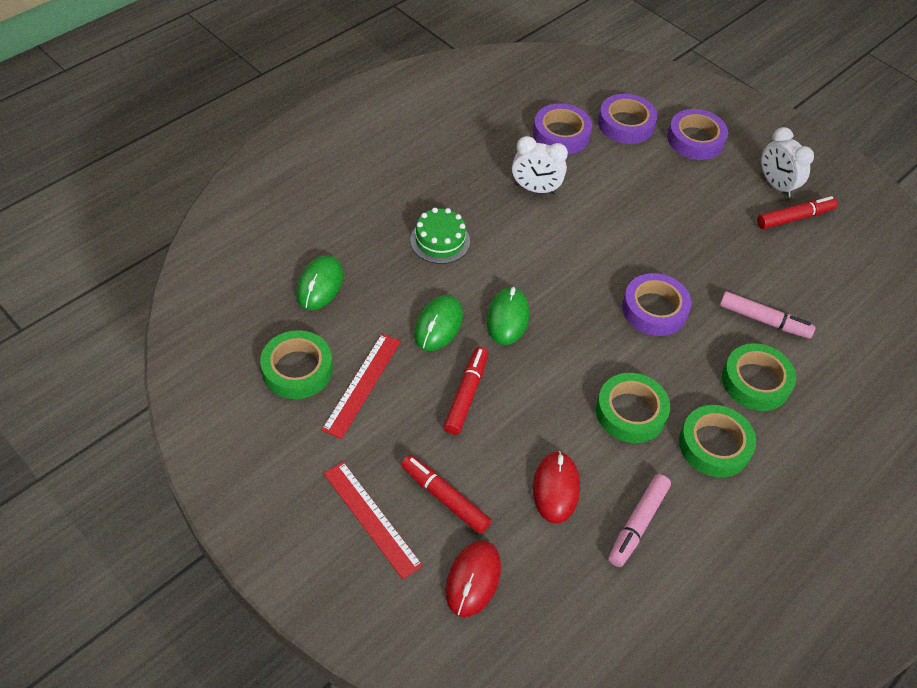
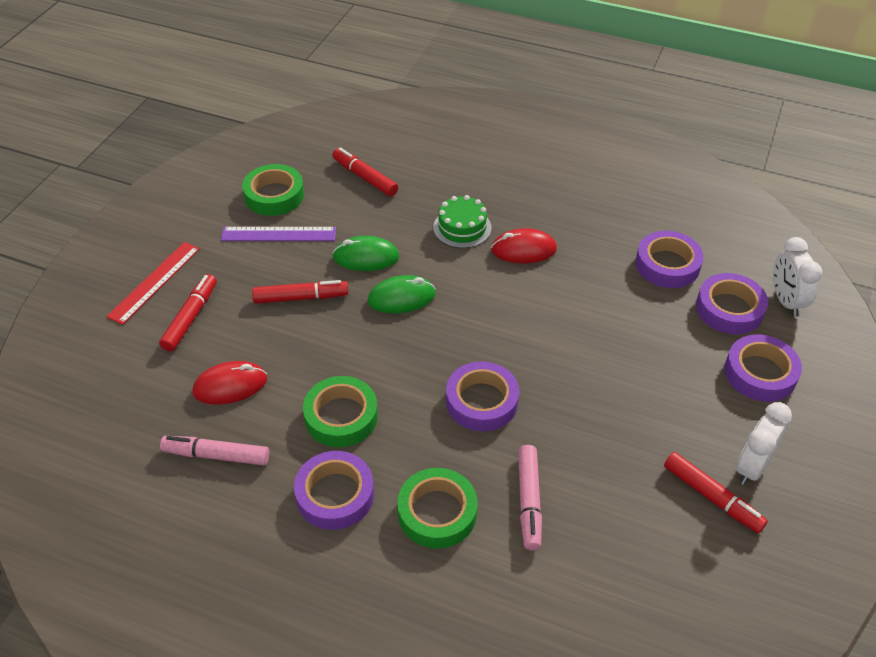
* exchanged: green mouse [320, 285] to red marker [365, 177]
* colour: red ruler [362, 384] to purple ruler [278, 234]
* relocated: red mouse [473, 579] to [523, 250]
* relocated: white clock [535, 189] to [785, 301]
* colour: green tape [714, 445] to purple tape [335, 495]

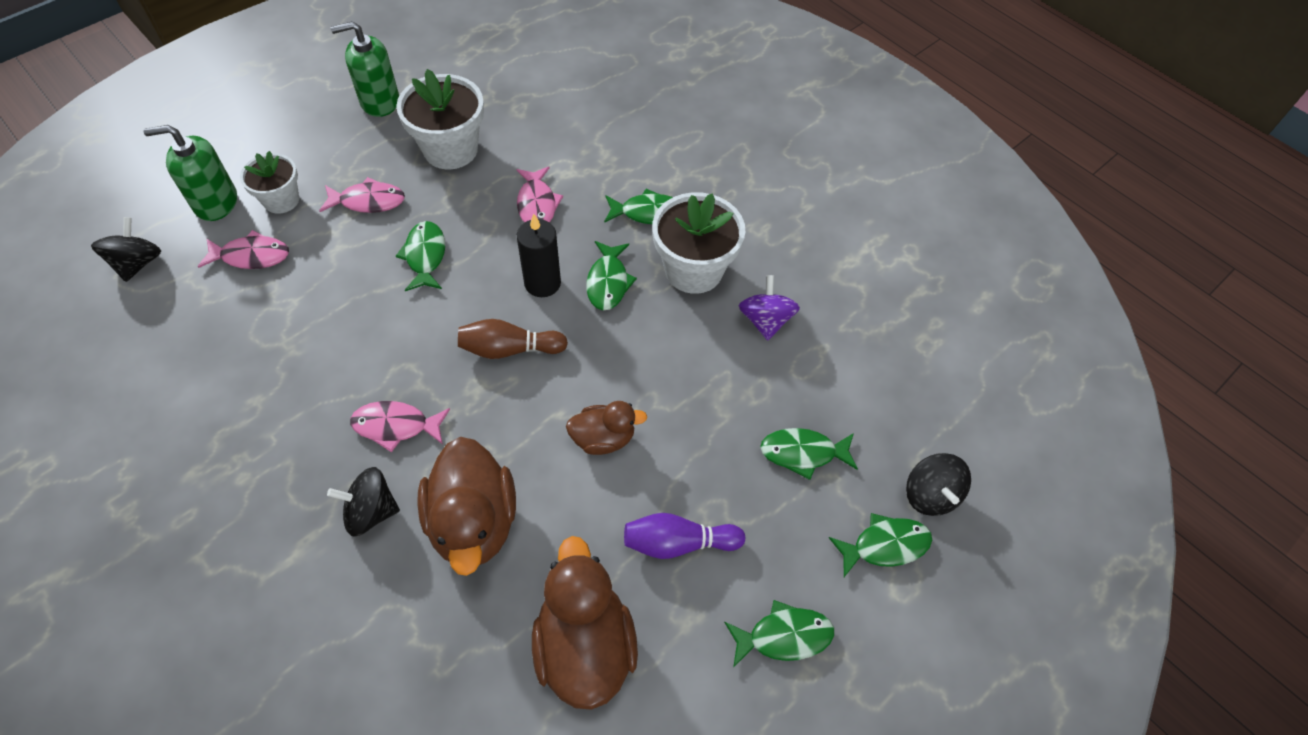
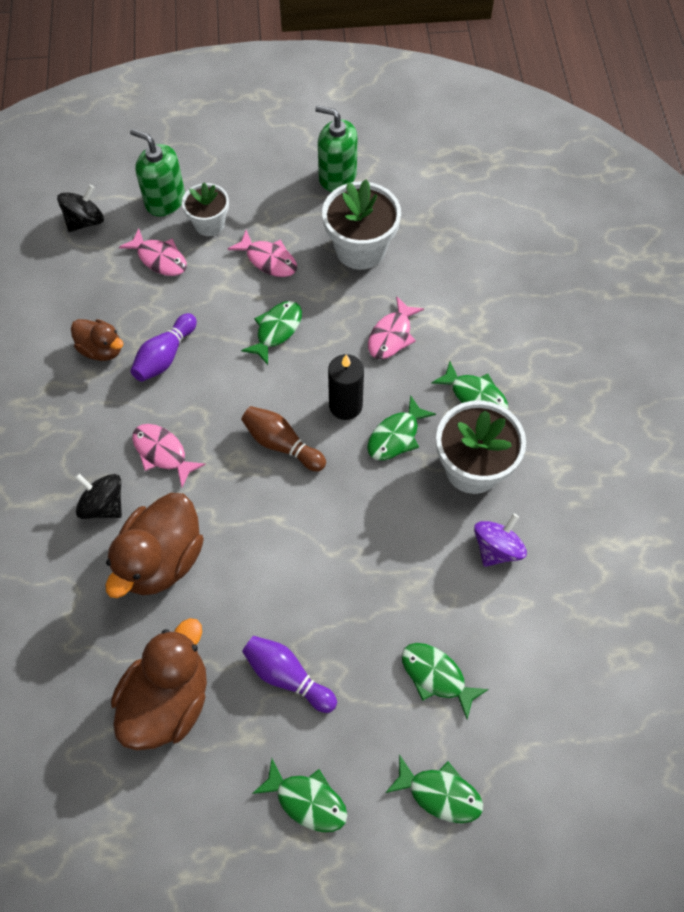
* relocated: brown duck [603, 438] to [101, 349]
* missing: black spinning top [930, 495]
* appeared: purple bowling pin [165, 356]

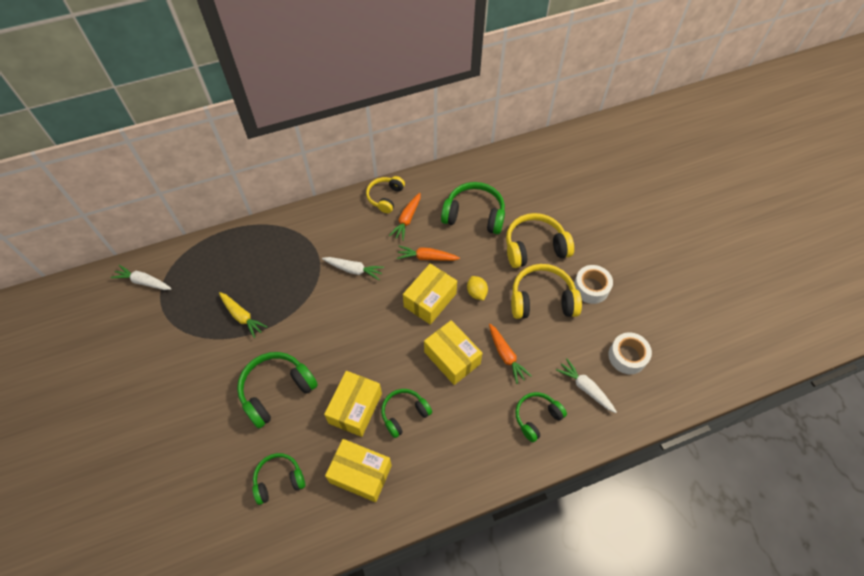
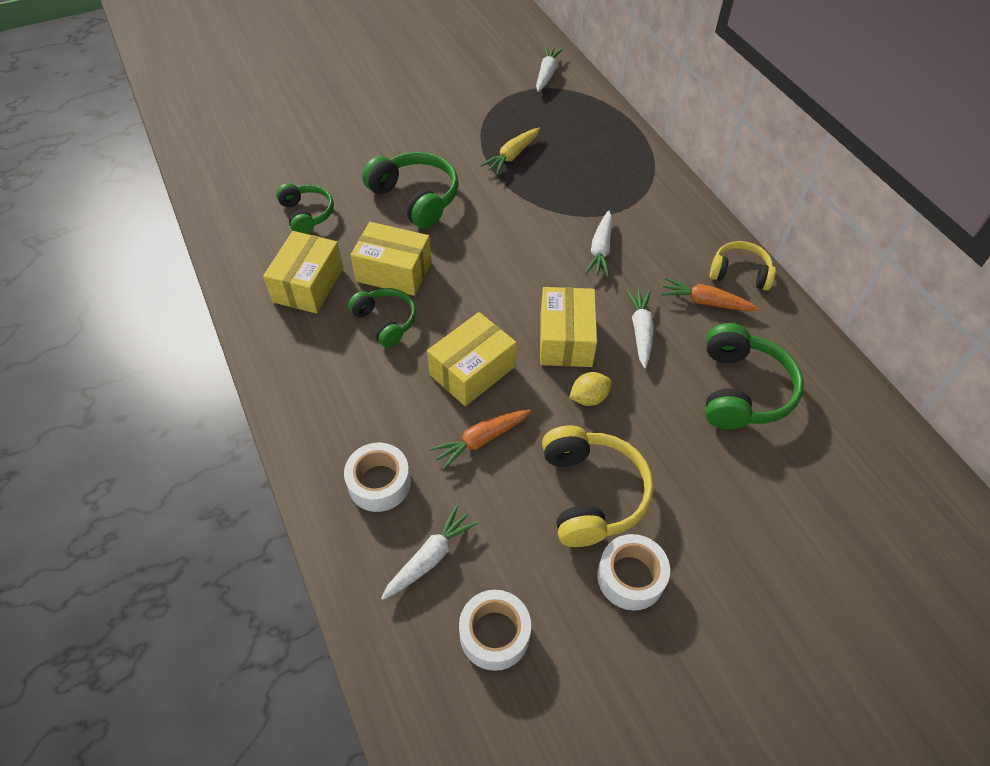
* colour: orange carrot [427, 257] to white carrot [640, 331]
* spun: yellow box [430, 300] = [565, 339] 60 degrees clockwise
* missing: yellow headphones [534, 247]
* exchanged: green headphones [537, 417] to white tape [379, 483]

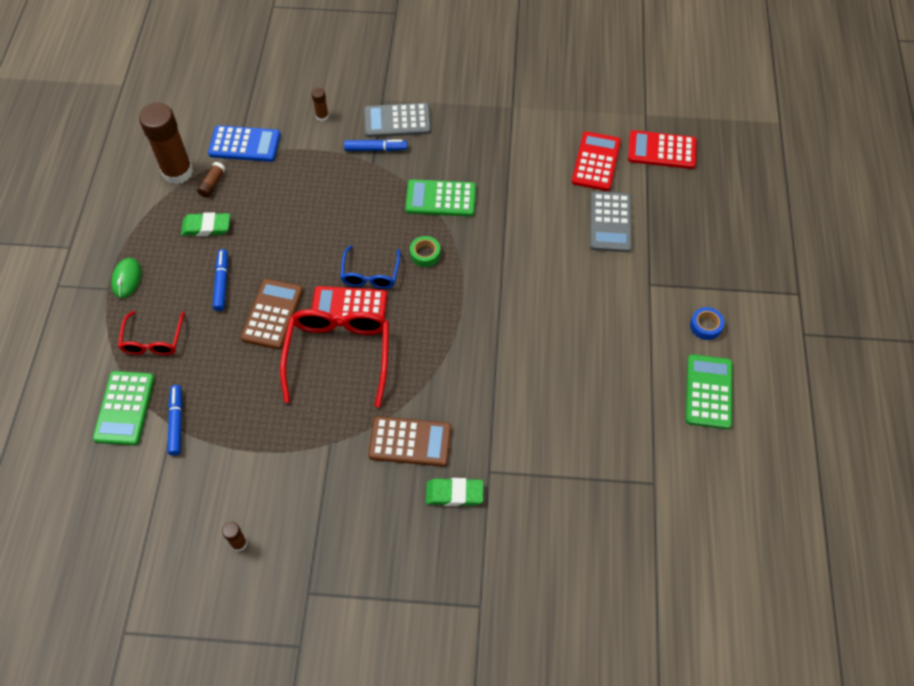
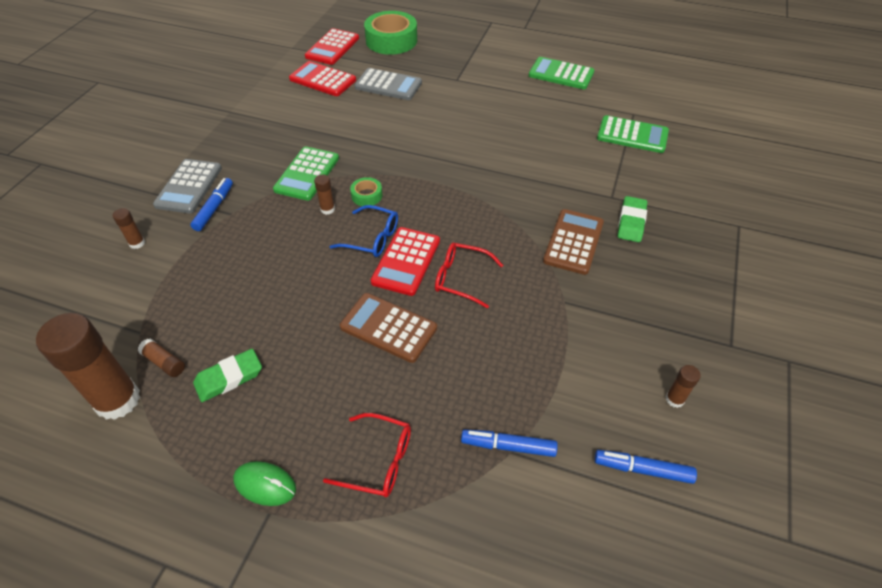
* relocated: green calculator [124, 408] to [632, 135]
* spun: green eraser [206, 227] = [229, 378] 45 degrees clockwise
* missing: blue calculator [244, 144]
* relocated: blue marker [222, 283] to [642, 469]
* size: red glasses [338, 355] = [461, 278] x0.58
* missing: blue tape [705, 326]
* appeared: brown glue stick [327, 209]
* appeared: green tape [391, 40]

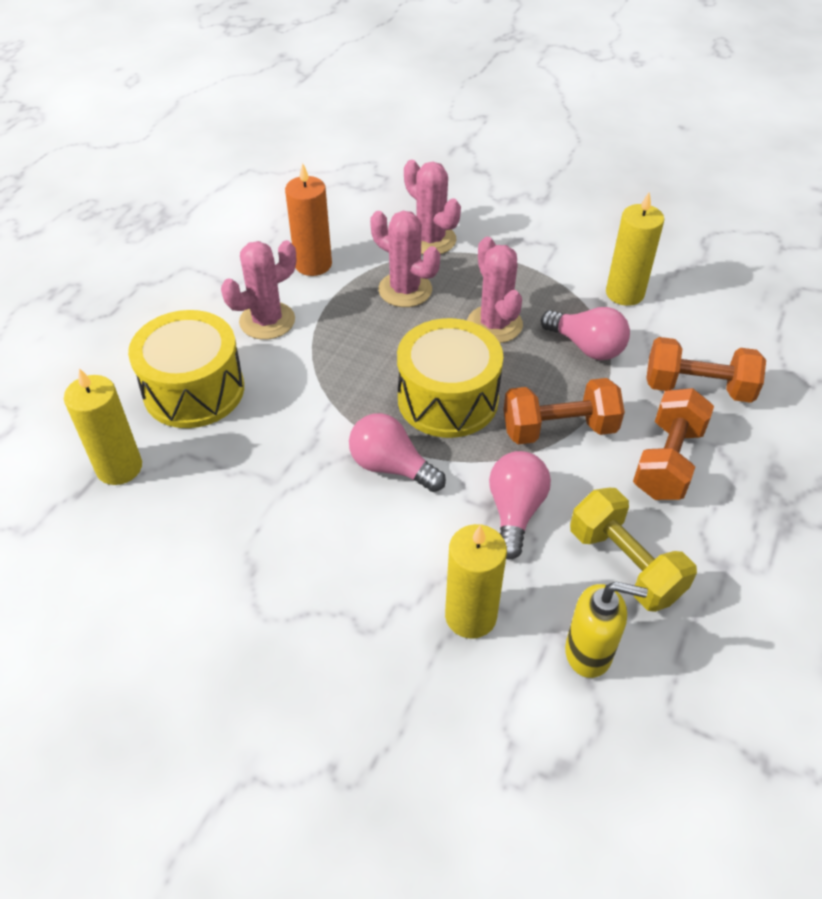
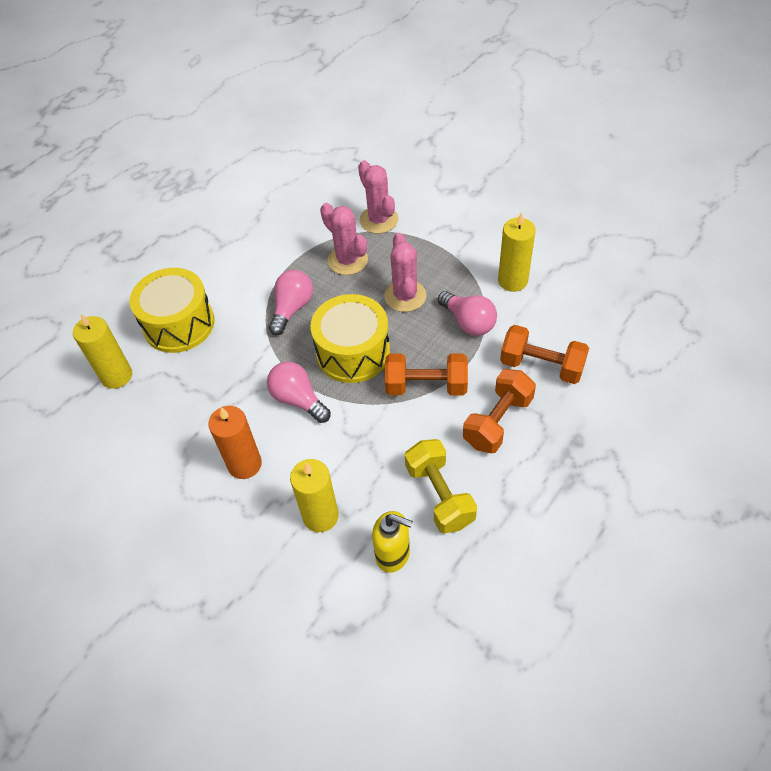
* missing: pink cactus [267, 321]
* relocated: orange candle [313, 264] to [244, 464]
* relocated: pink light bulb [515, 511] to [292, 308]

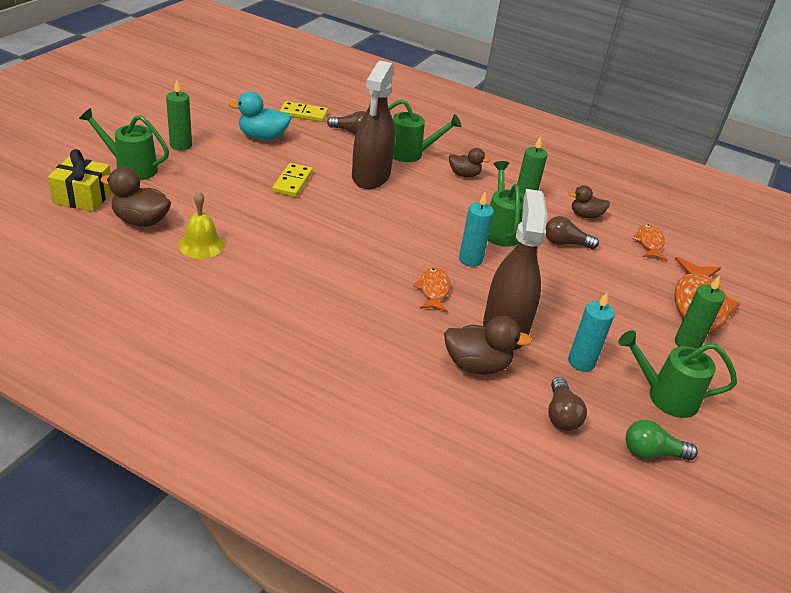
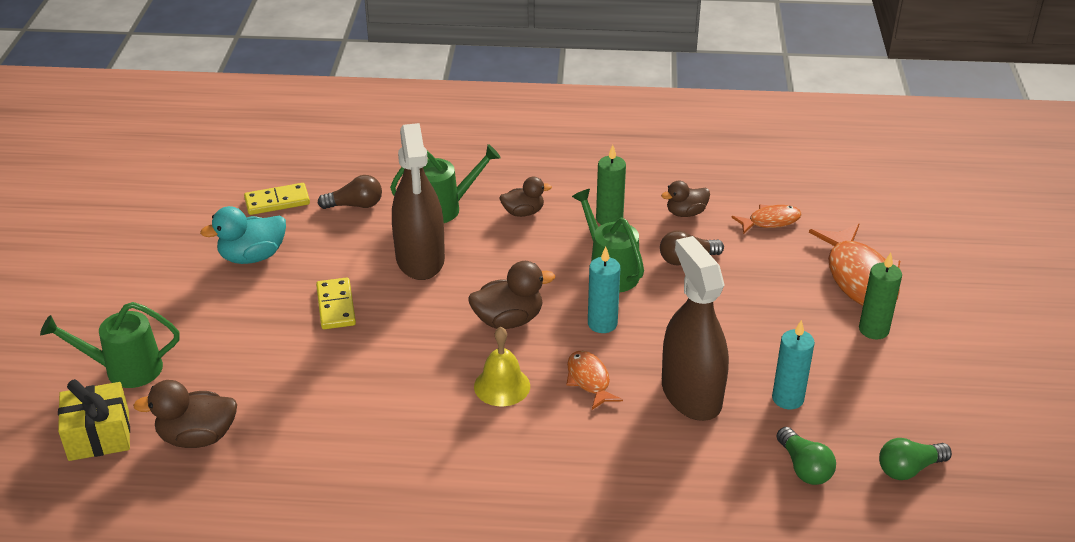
* missing: green candle [181, 145]
* relocated: yellow bell [201, 245] to [502, 386]
* relocated: brown duck [476, 365] to [508, 320]
* colour: brown light bulb [561, 414] to green light bulb [804, 467]
* missing: green watering can [664, 396]
* spun: orange fish [649, 243] = [770, 221] 90 degrees clockwise

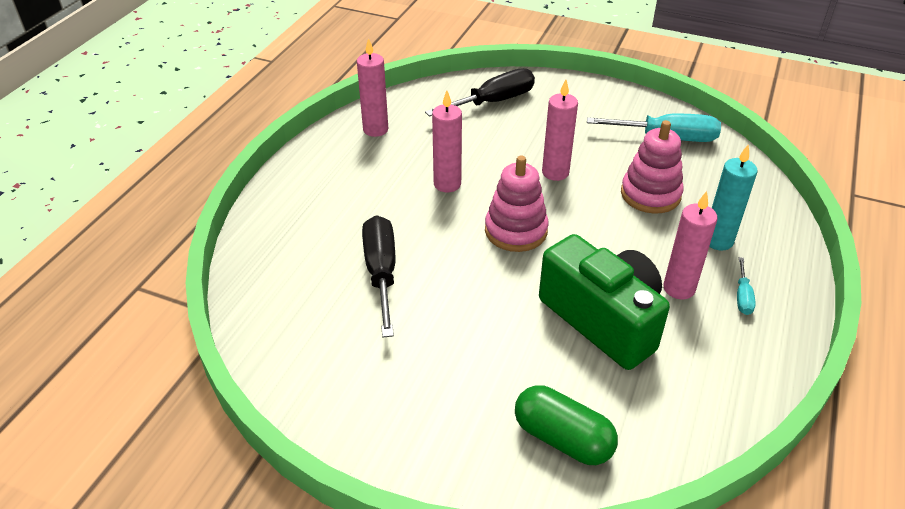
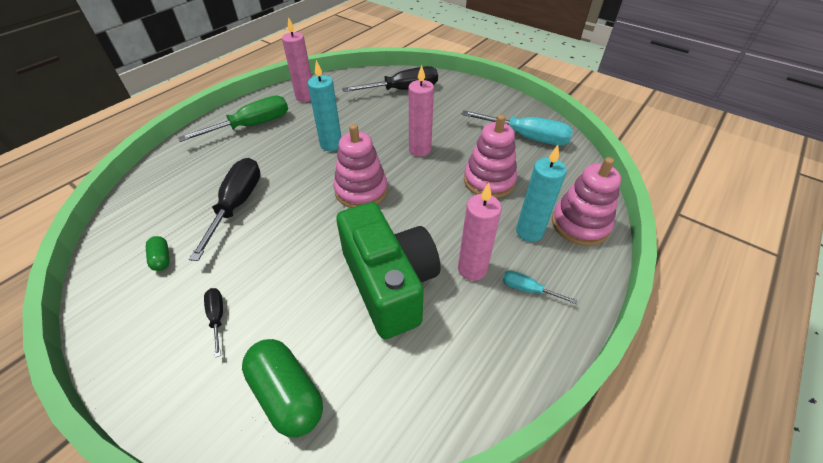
* colour: pink candle [447, 184] to turquoise candle [331, 145]
* spun: turquoise screwdriver [742, 296] = [528, 289] 90 degrees clockwise
* appeared: green capsule [161, 259]
* appeared: green screwdriver [252, 126]
* appeared: black screwdriver [217, 317]
* appeared: pink stacking toy [580, 224]

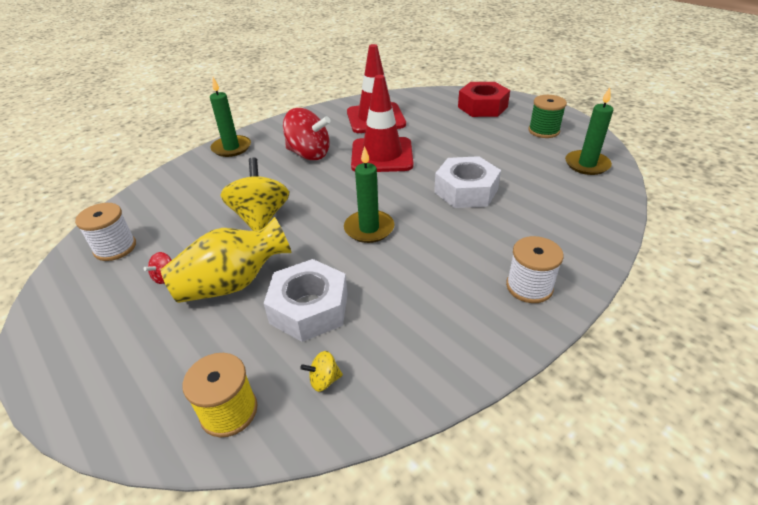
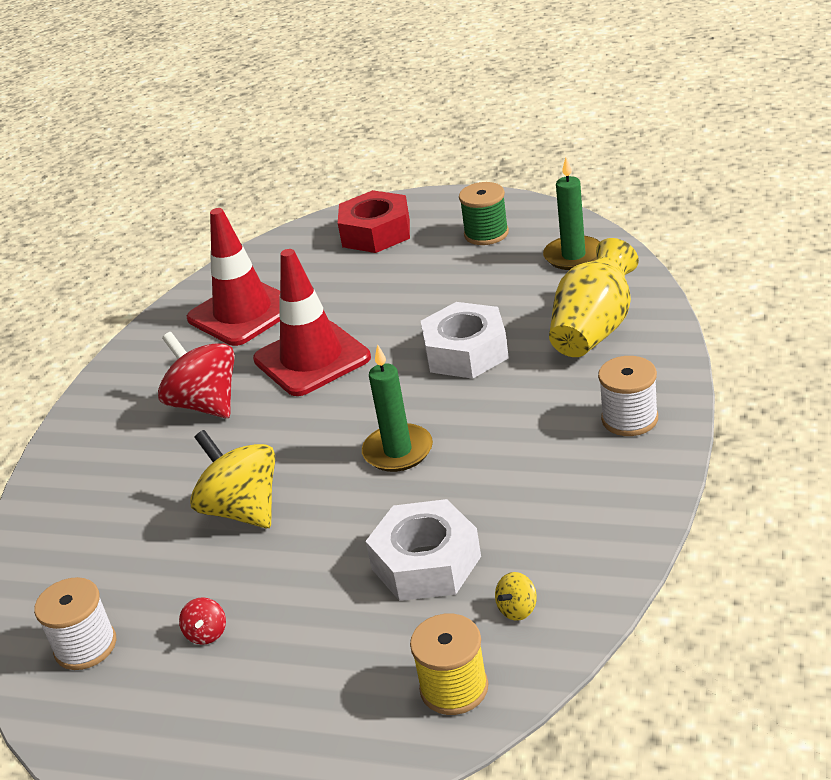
* relocated: yellow vase [233, 283] to [594, 329]
* missing: green candle [231, 148]
* spun: red spinning top [309, 154] = [206, 404] 120 degrees counterclockwise

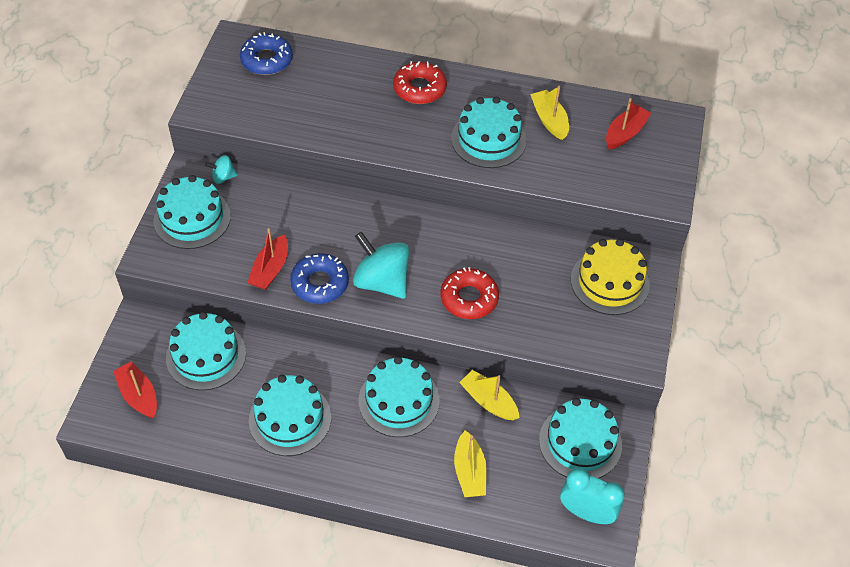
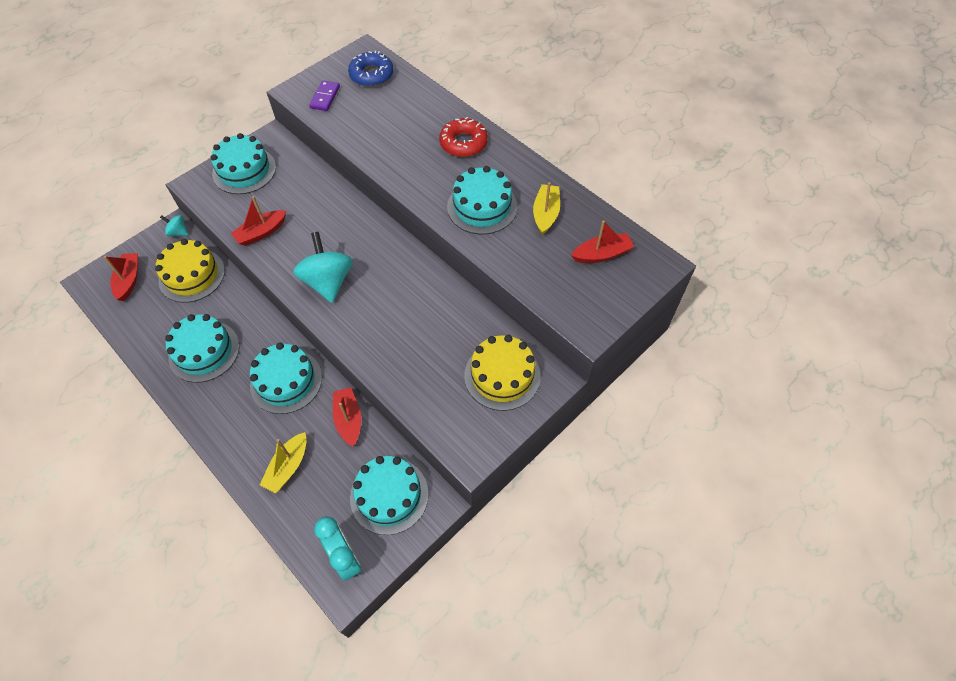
* colour: turquoise cake [206, 355] to yellow cake [192, 275]
* relocated: turquoise spinning top [223, 177] to [178, 232]
* missing: blue donut [320, 283]
* missing: red donut [469, 298]
* colour: yellow boat [489, 401] to red boat [349, 420]
* appeared: purple domino [325, 97]

